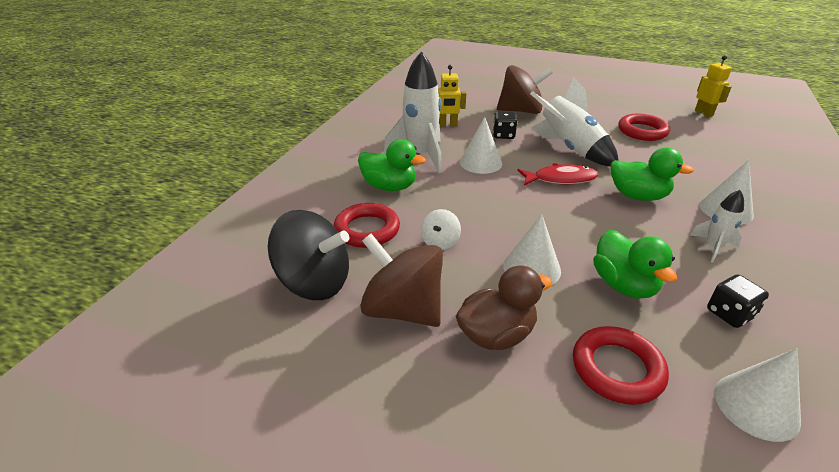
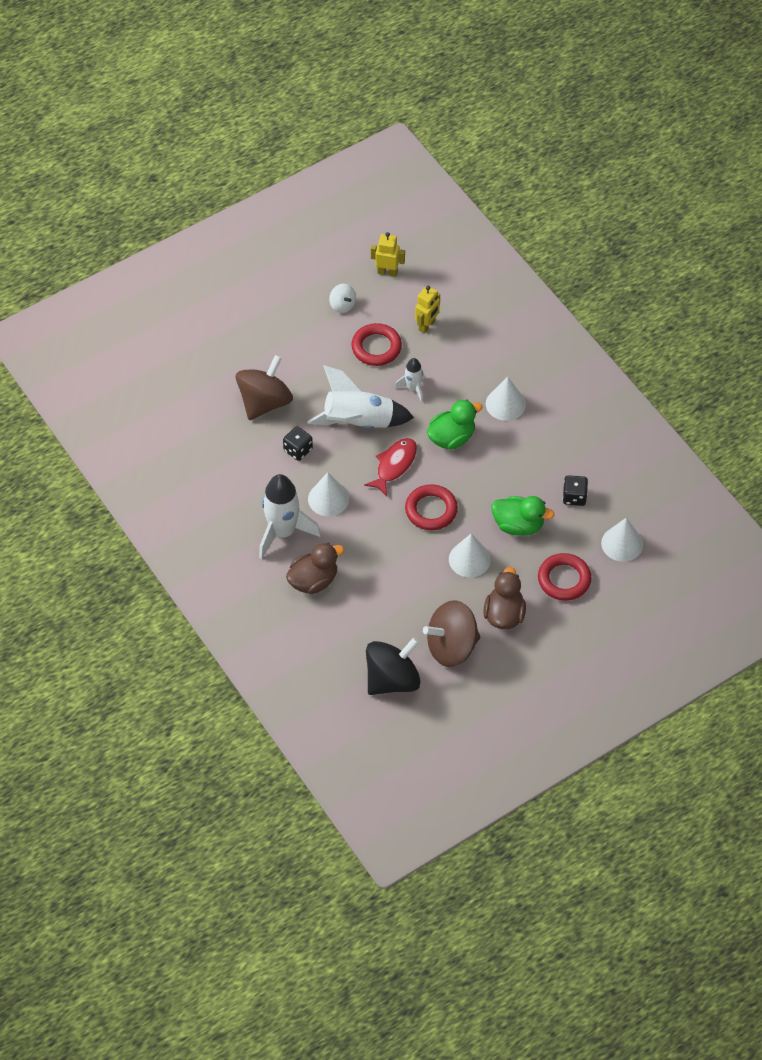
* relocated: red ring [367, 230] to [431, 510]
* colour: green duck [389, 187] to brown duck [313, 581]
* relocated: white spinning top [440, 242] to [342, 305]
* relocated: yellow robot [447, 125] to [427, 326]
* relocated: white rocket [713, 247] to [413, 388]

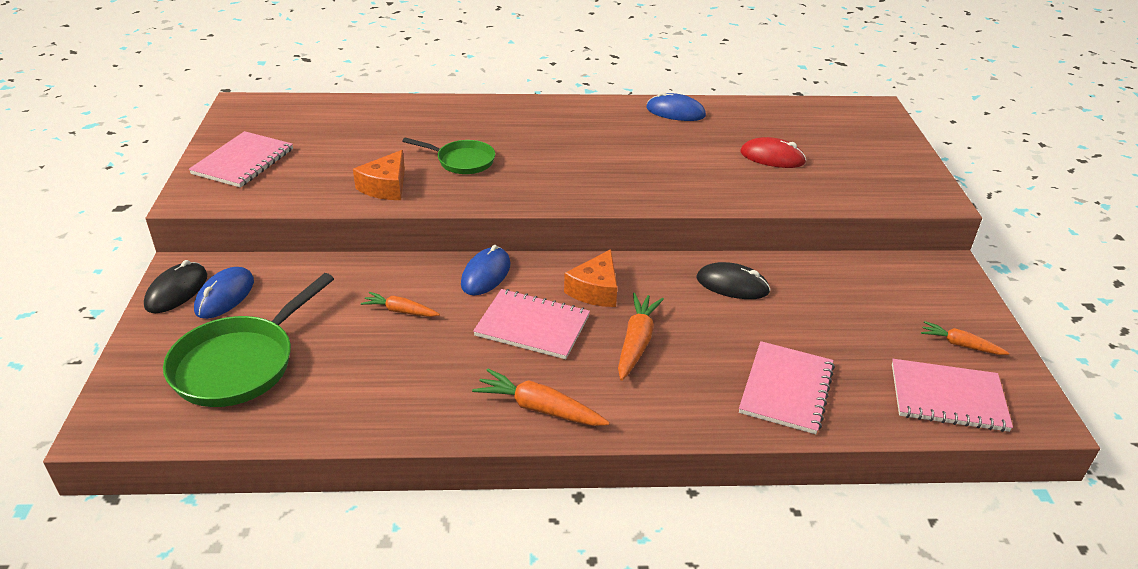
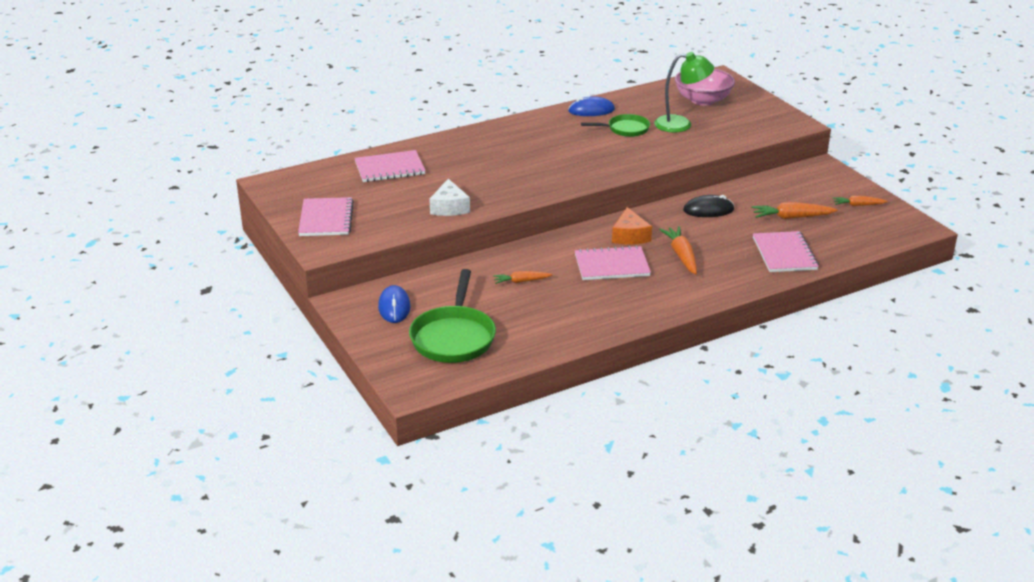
* missing: black mouse [177, 291]
* colour: orange cheese [385, 187] to white cheese [449, 207]
* relocated: green pan [462, 161] to [625, 129]
* missing: blue mouse [486, 274]
* relocated: orange carrot [539, 408] to [791, 217]
* exchanged: red mouse [772, 157] to green lamp [681, 124]
* relocated: pink notebook [948, 397] to [389, 168]
* appeared: pink bowl [703, 100]

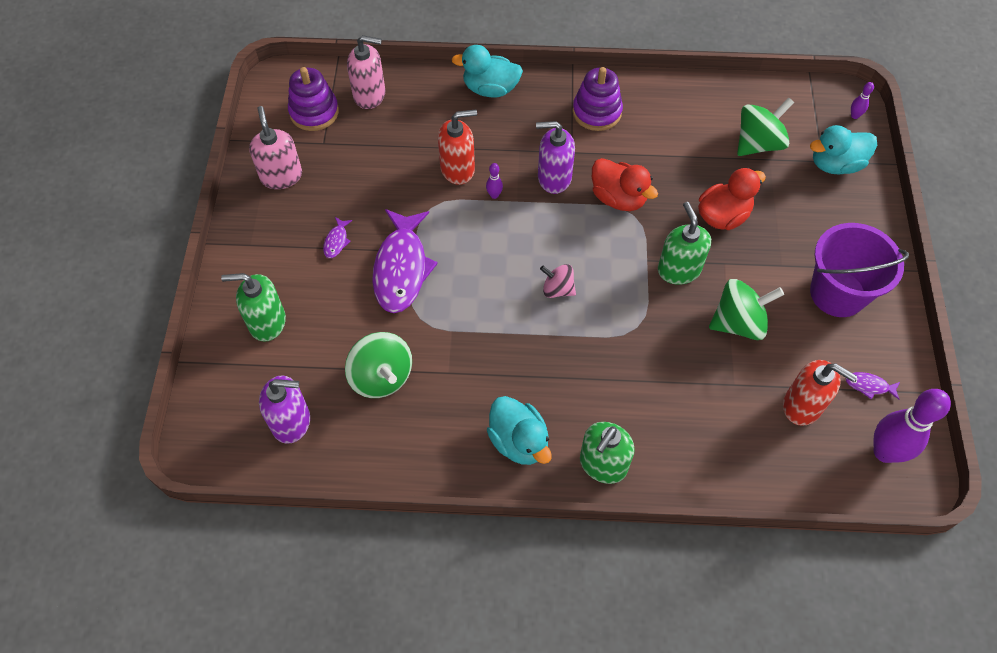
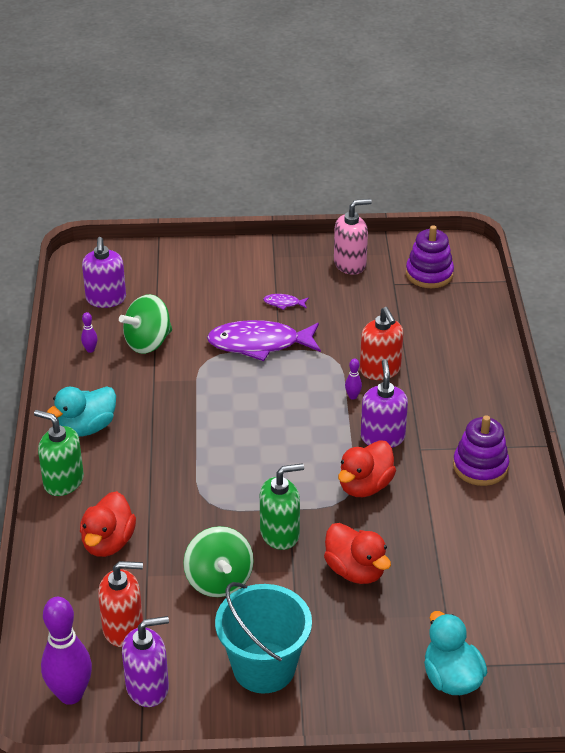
* missing: green soap dispenser [267, 322]
* missing: pink soap dispenser [370, 95]
* missing: turquoise duck [490, 89]
* missing: pink spinning top [557, 289]
* missing: green spinning top [758, 144]
* spun: red soap dispenser [802, 405] = [123, 628] 120 degrees counterclockwise
* colour: purple bucket [837, 293] to turquoise bucket [264, 667]
* exchanged: purple fish [869, 386] to purple soap dispenser [148, 687]
* relocated: purple bowling pin [854, 116] to [90, 350]
* appeared: red duck [108, 542]

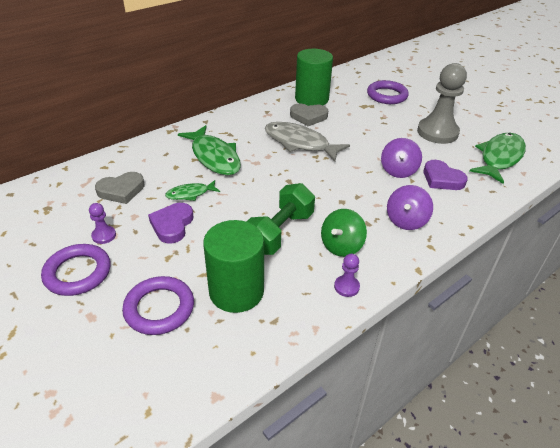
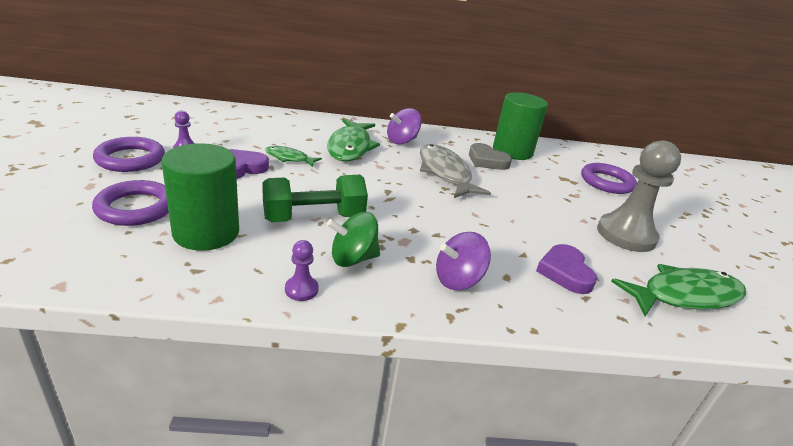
* missing: grey heart [121, 190]
* relocated: purple spinning top [398, 171] to [402, 141]

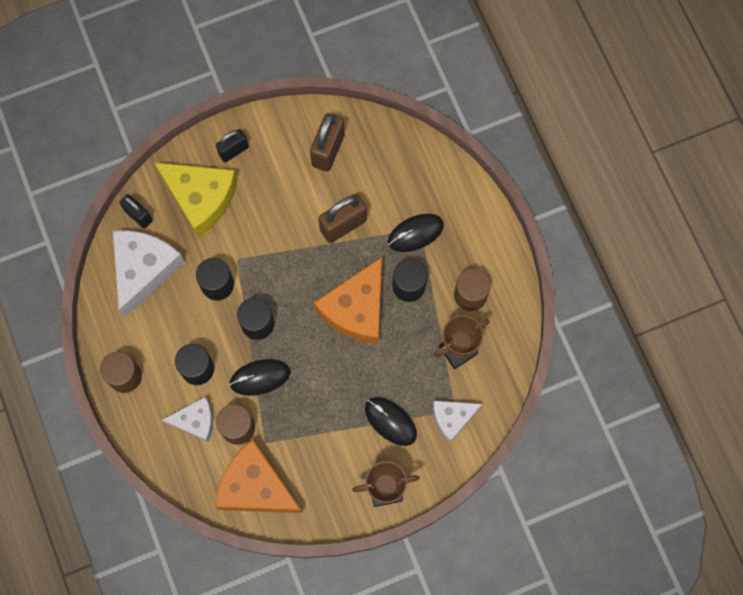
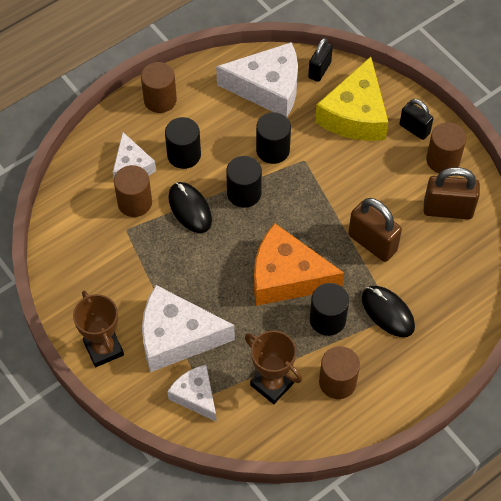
* missing: orange cheese [255, 486]
* exchanged: black mouse [390, 421] to white cheese [176, 336]
* appeared: brown cylinder [443, 160]

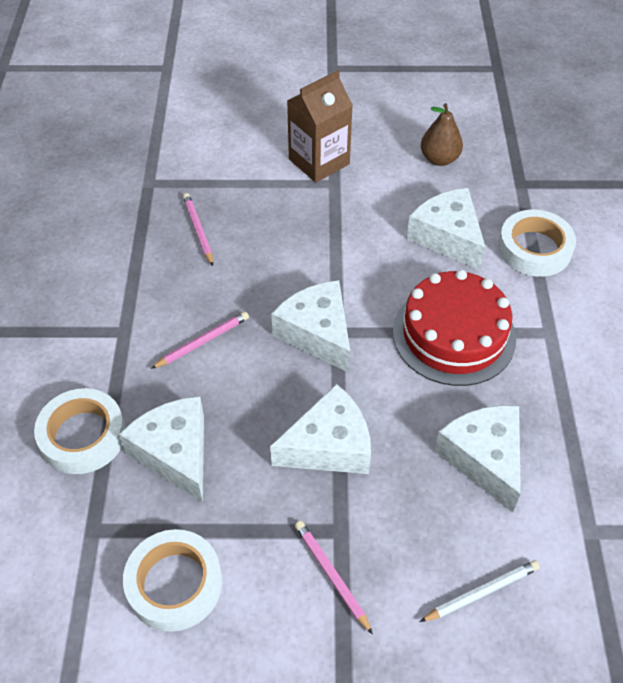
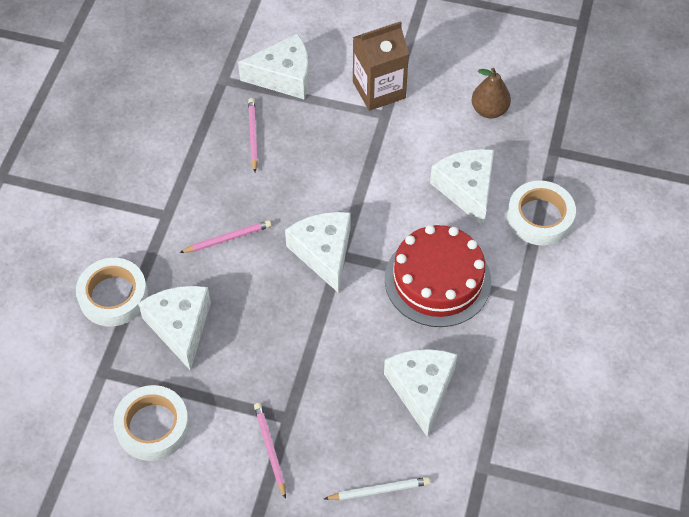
* relocated: white cheese [329, 446] to [283, 76]

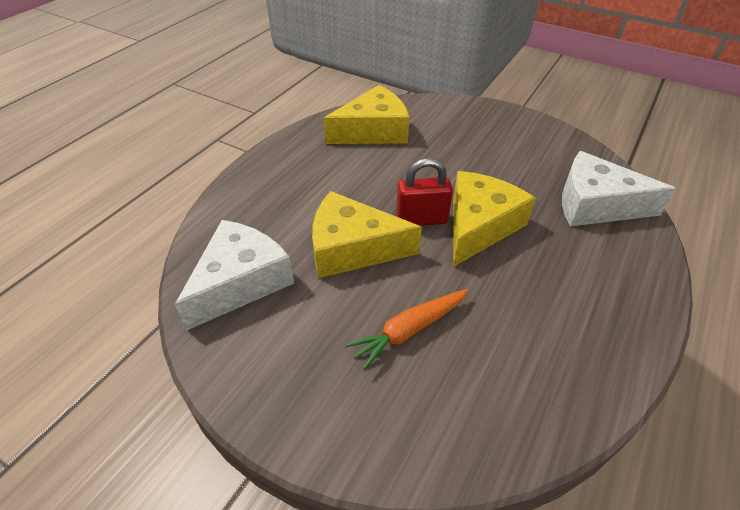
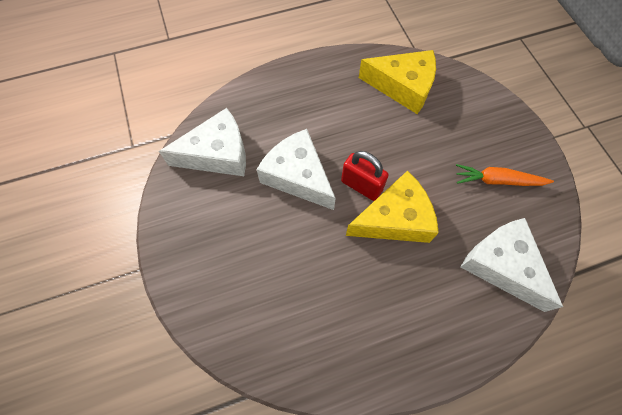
* colour: yellow cheese [352, 248] to white cheese [298, 176]
* relocated: orange carrot [409, 330] to [498, 180]

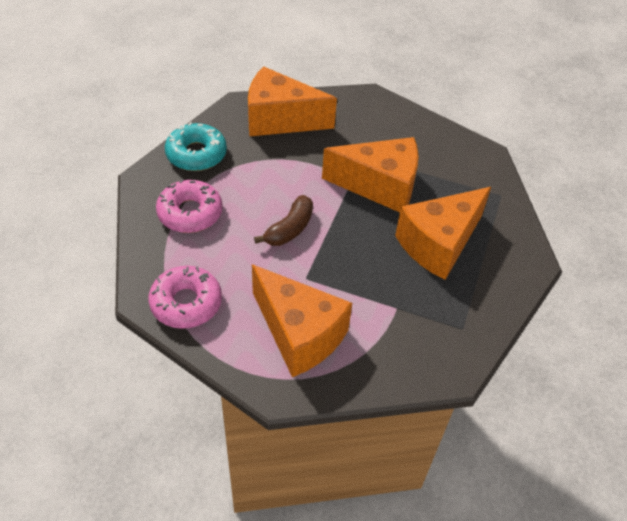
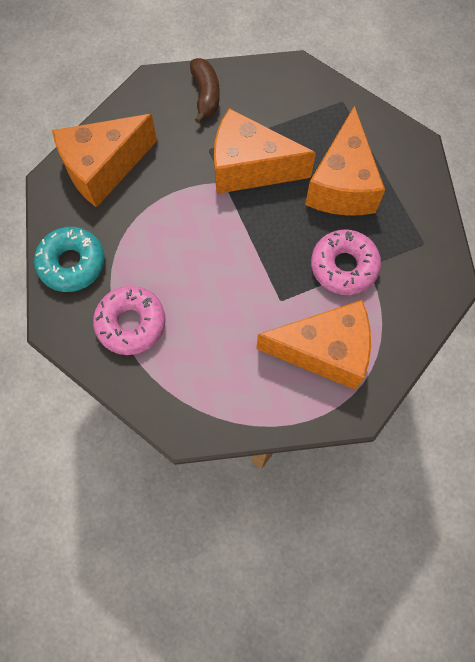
* relocated: pink donut [186, 303] to [344, 266]
* relocated: brown banana [289, 229] to [205, 95]
* spun: orange cheese [380, 186] = [249, 168] 135 degrees counterclockwise

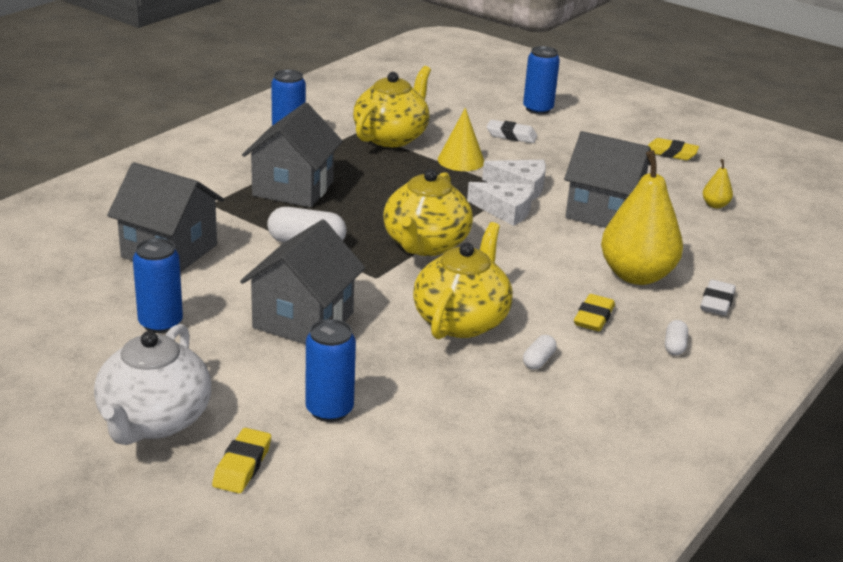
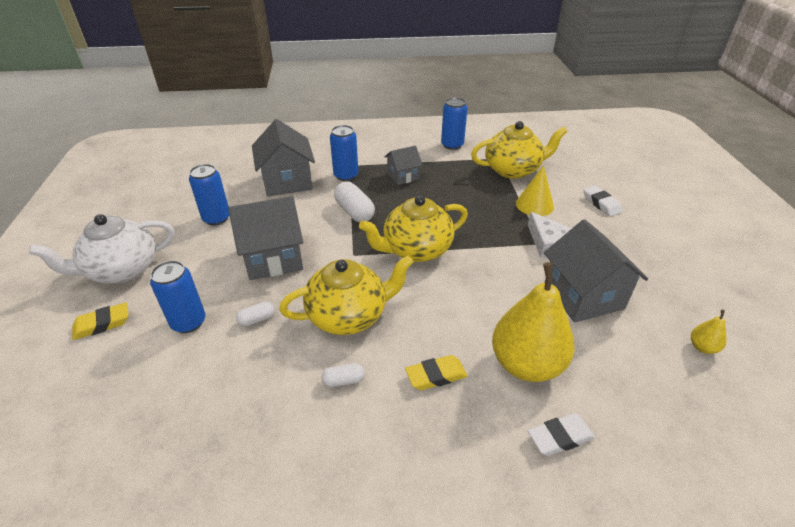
* size: grey house [293, 189] = [403, 176] x0.57
* missing: white cheese [505, 210]
* relocated: blue can [538, 109] to [346, 176]
* missing: yellow eraser [671, 153]
* relocated: white capsule [674, 346] to [257, 319]

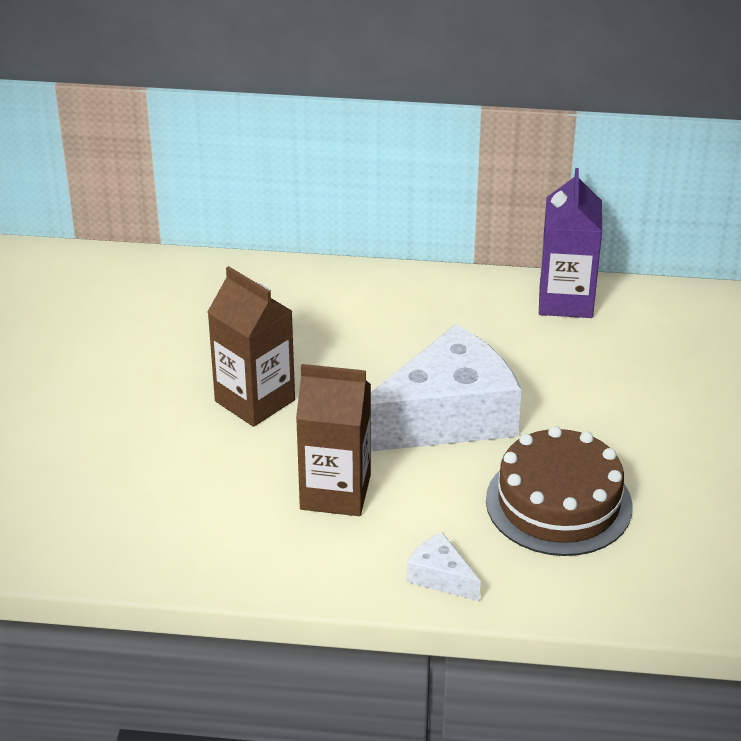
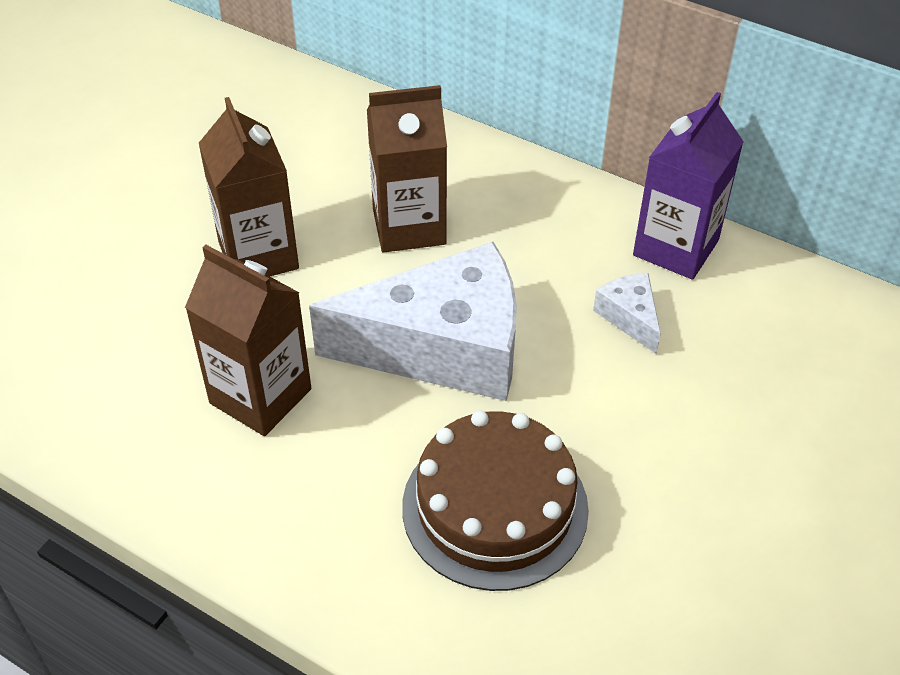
* relocated: white cheese [440, 577] to [629, 317]
* appeared: brown carton [409, 226]

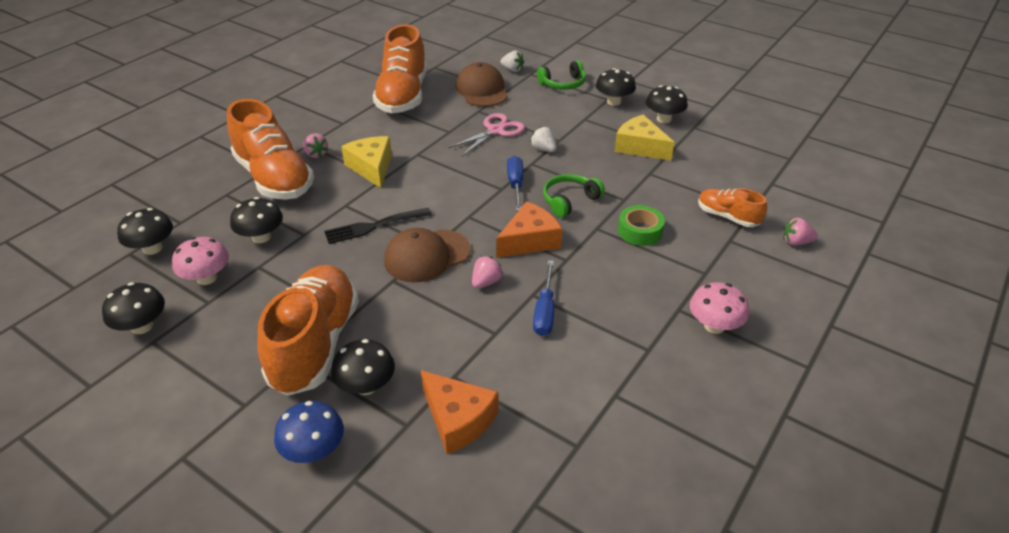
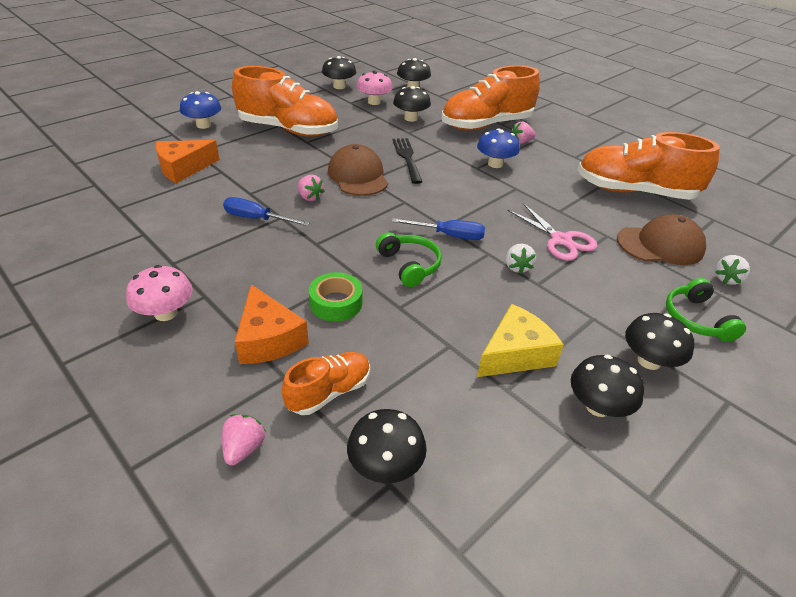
* relocated: black mushroom [366, 386] to [385, 466]
* exchanged: yellow cheese [371, 167] to blue mushroom [495, 164]
* relocated: orange cheese [529, 240] to [268, 338]
* spun: white strawberry [543, 149] = [517, 267] 120 degrees clockwise

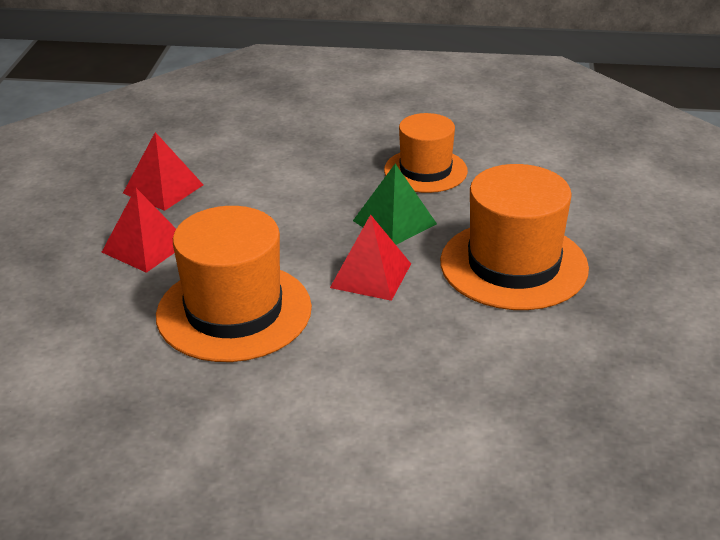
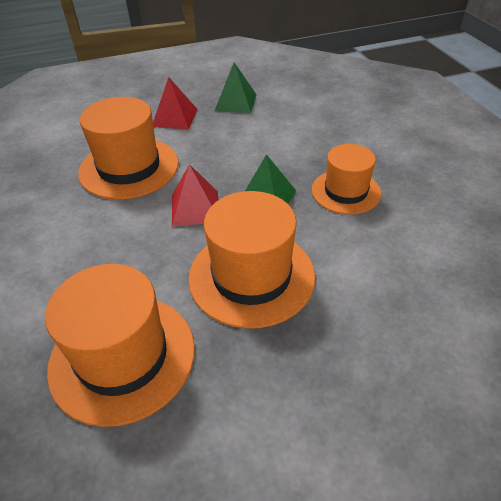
* colour: red pyramid [163, 189] to green pyramid [235, 102]
* appeared: orange hat [122, 356]

